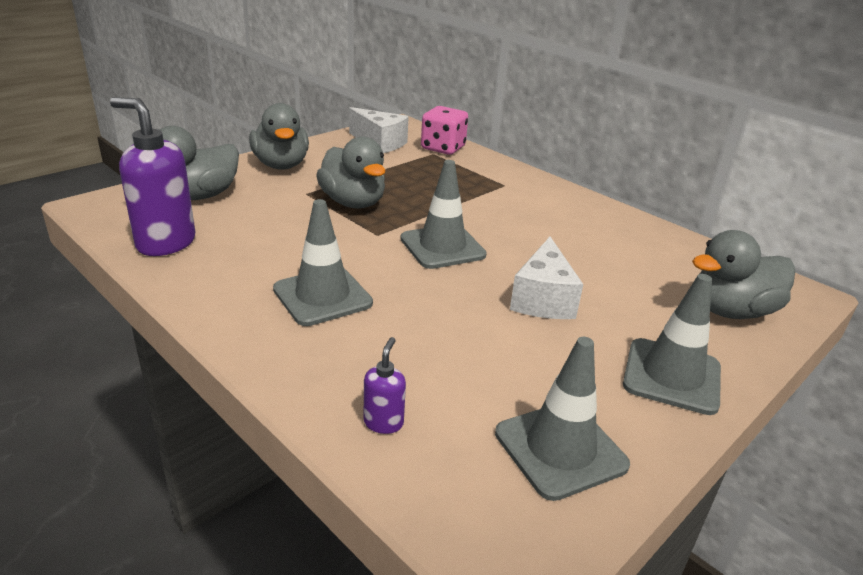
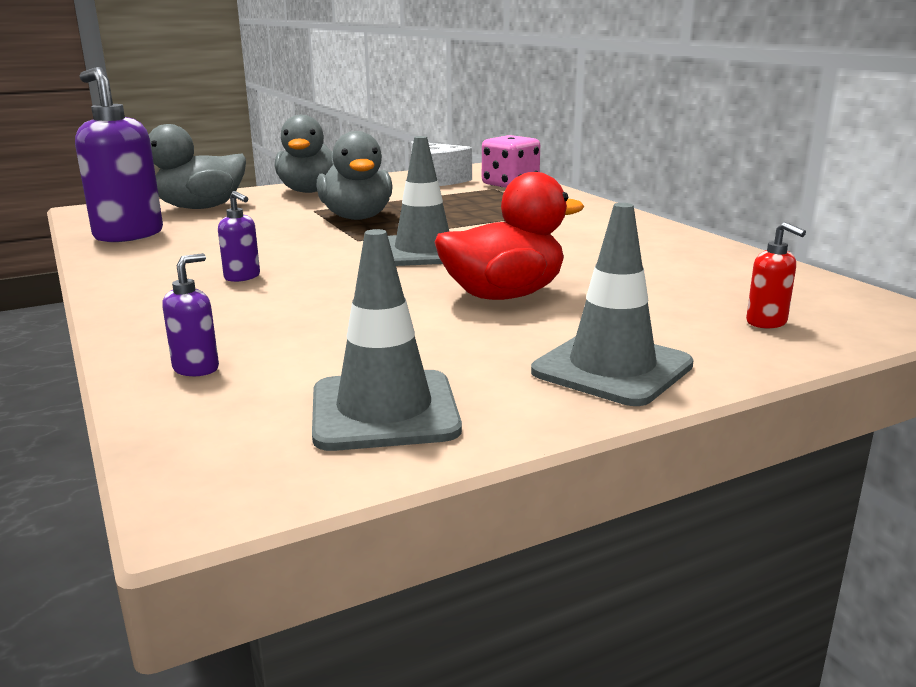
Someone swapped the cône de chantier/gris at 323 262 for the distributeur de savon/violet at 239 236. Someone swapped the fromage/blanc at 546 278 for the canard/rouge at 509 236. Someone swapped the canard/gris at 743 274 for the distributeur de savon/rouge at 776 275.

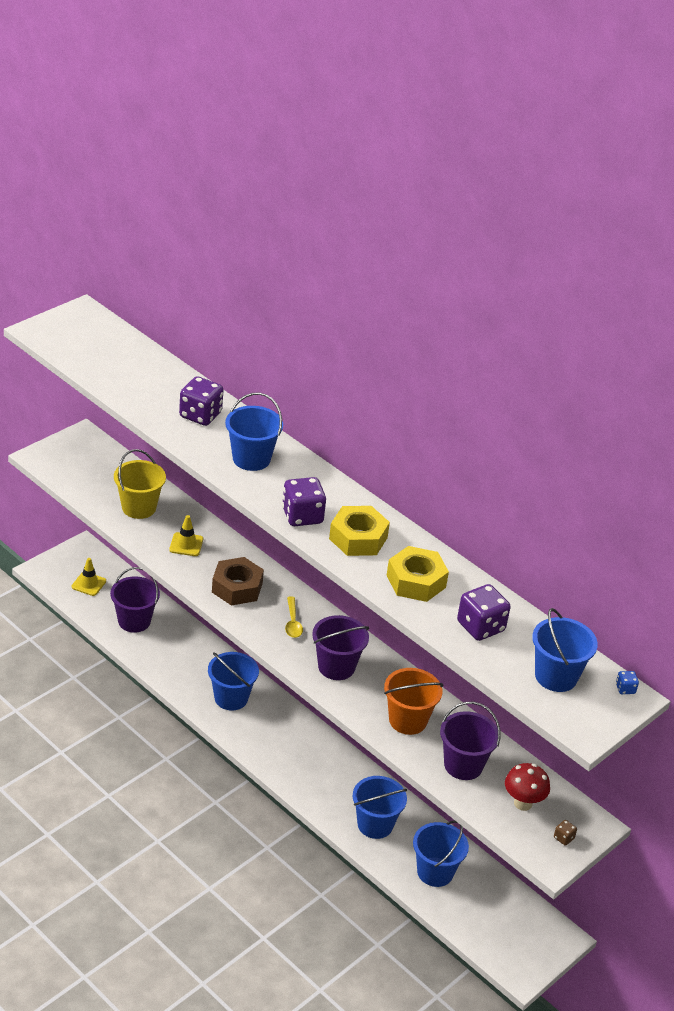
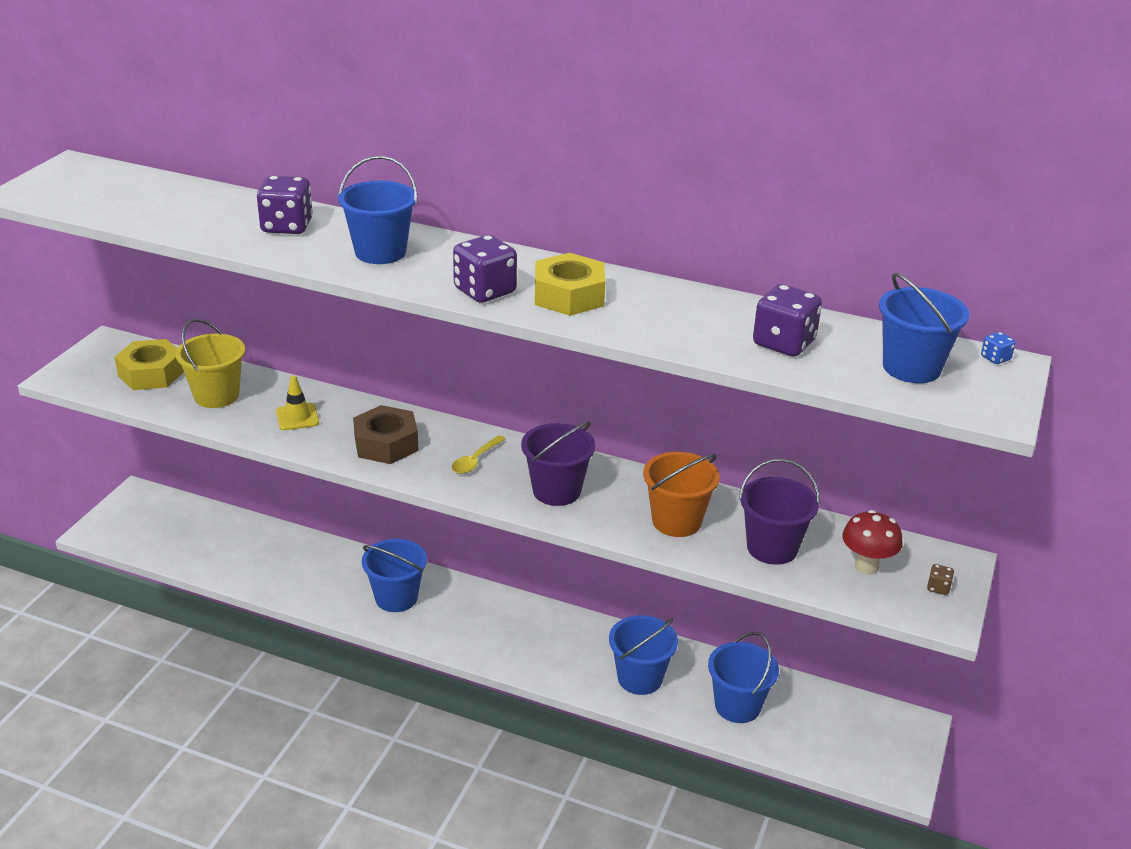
Someone carried the écrou/jaune from 417 574 to 149 364. Someone rotated the cuillère/jaune at 294 617 by 60 degrees clockwise. Someone took away the cône de chantier/jaune at 89 577. Someone took away the seau/violet at 135 600.

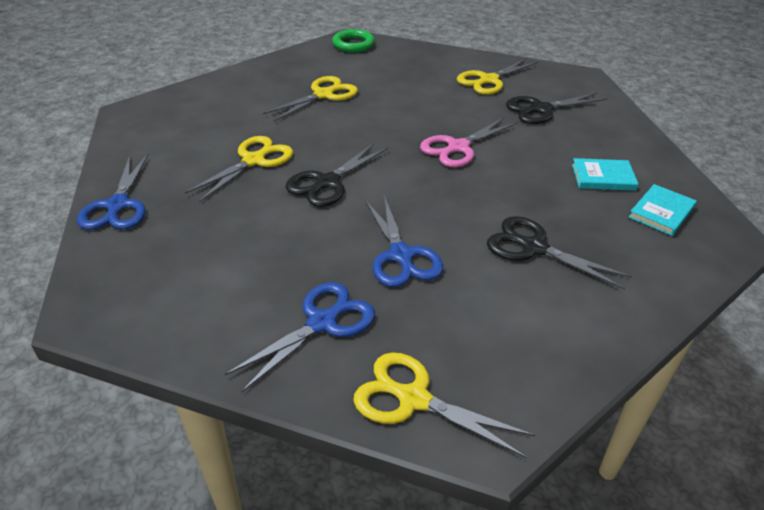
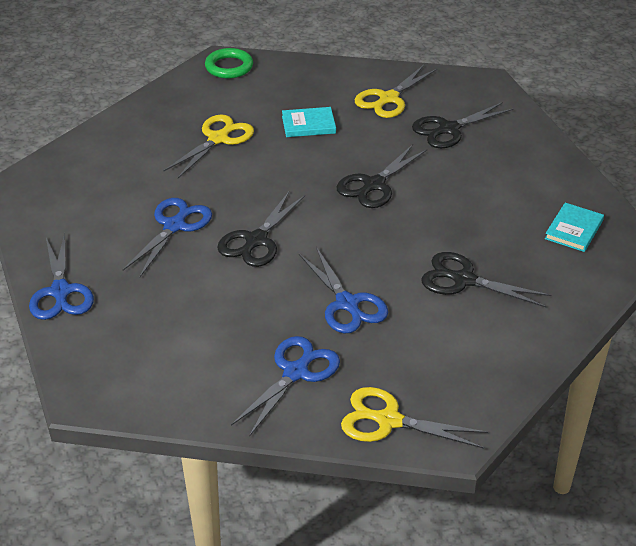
Someone repainted the ciseaux/jaune at 239 169, which became the ciseaux/bleu at 167 237. Someone carried the livre/turquoise from 605 174 to 309 122. Someone repainted the ciseaux/rose at 468 142, which became the ciseaux/noir at 382 176.

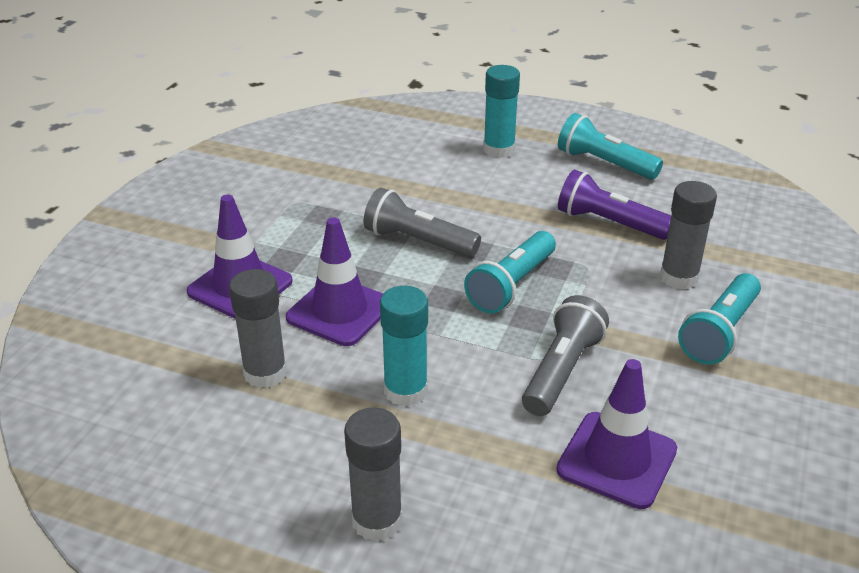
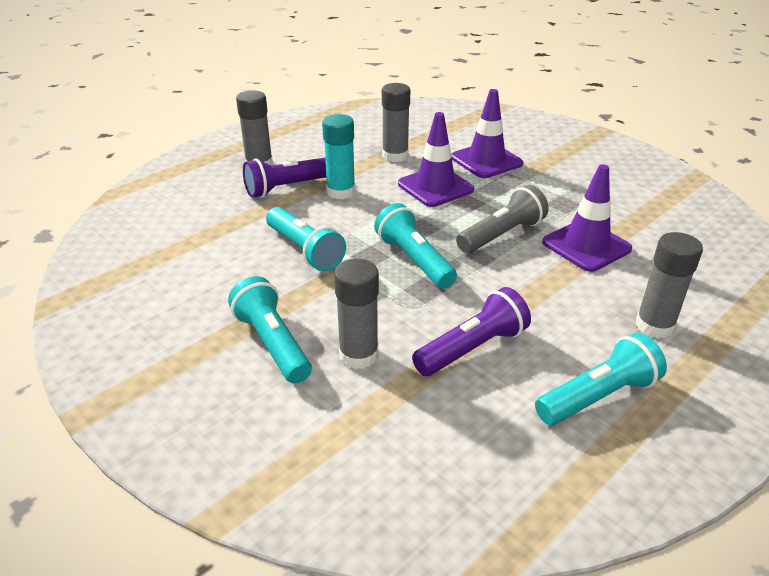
Someone put down the lampe de poche/violet at 284 178. Someone repainted the lampe de poche/gris at 565 355, which became the lampe de poche/turquoise at 306 239. Someone carried the cône de chantier/violet from 616 434 to 587 218. Someone repainted the bâton de colle/turquoise at 501 111, which became the bâton de colle/gris at 669 285.

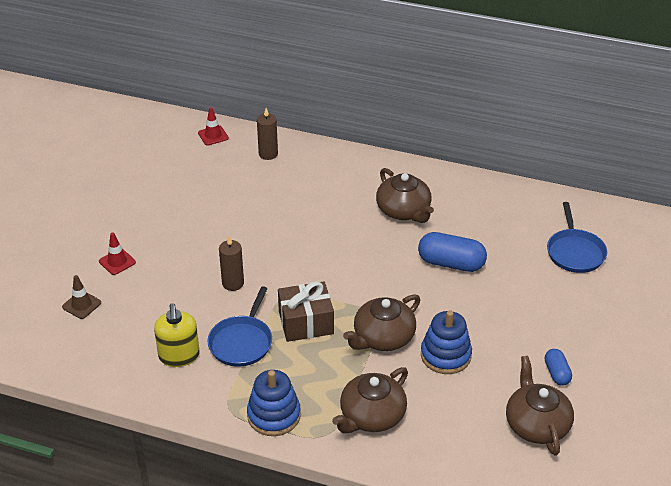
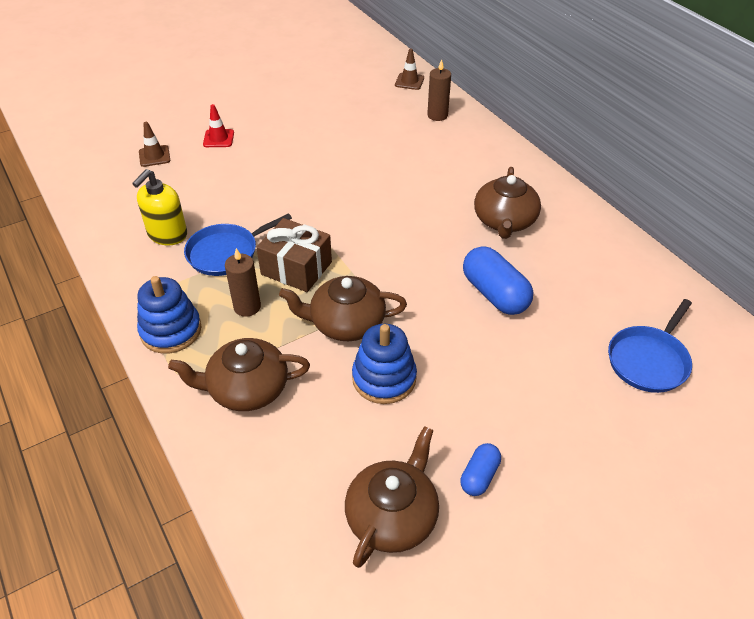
Someone carried the bougie/marron from 231 263 to 243 282. Someone repainted the cône de chantier/rouge at 213 126, which became the cône de chantier/marron at 409 69.

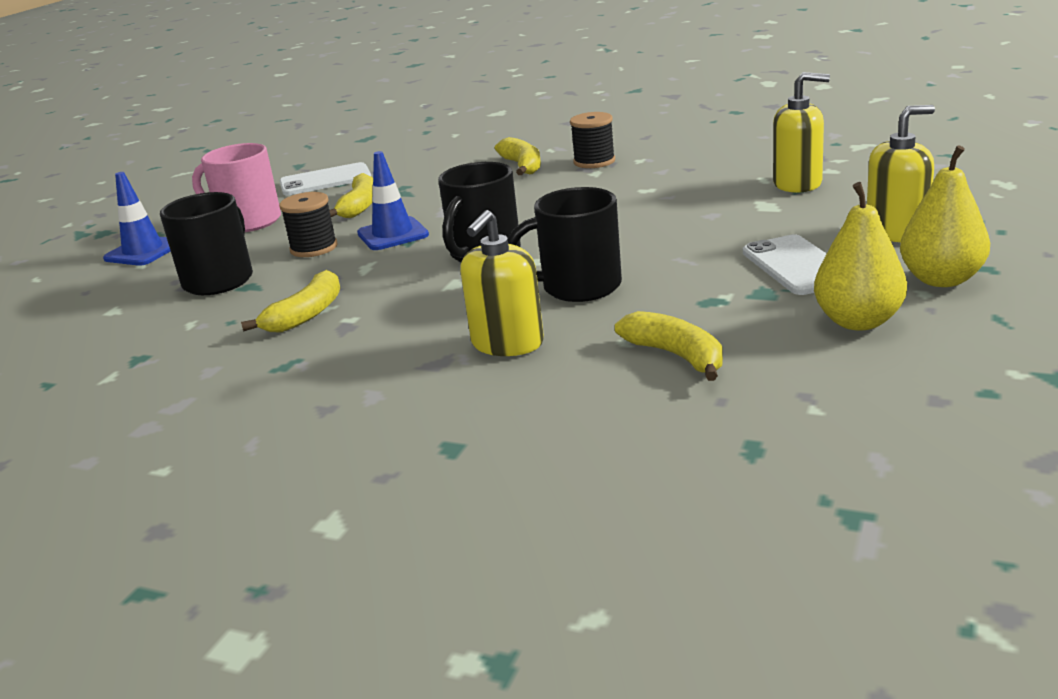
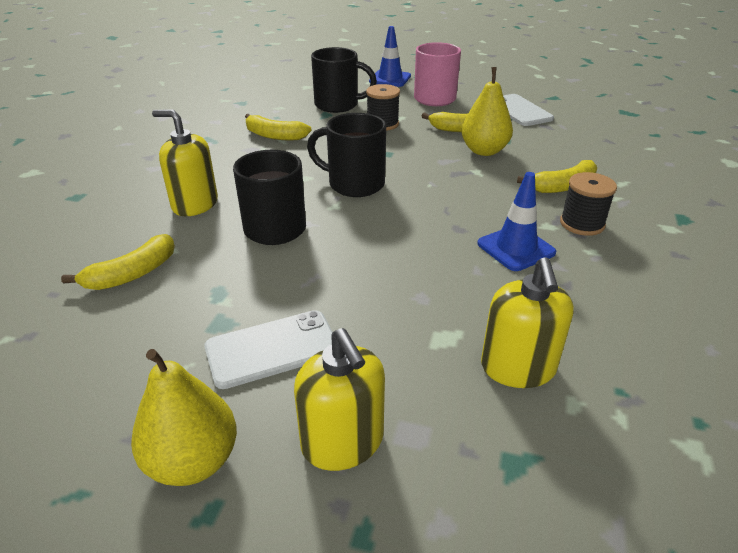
Someone carried the poire/jaune from 860 256 to 487 111. Someone carried the cône de chantier/bleu from 393 200 to 516 221.

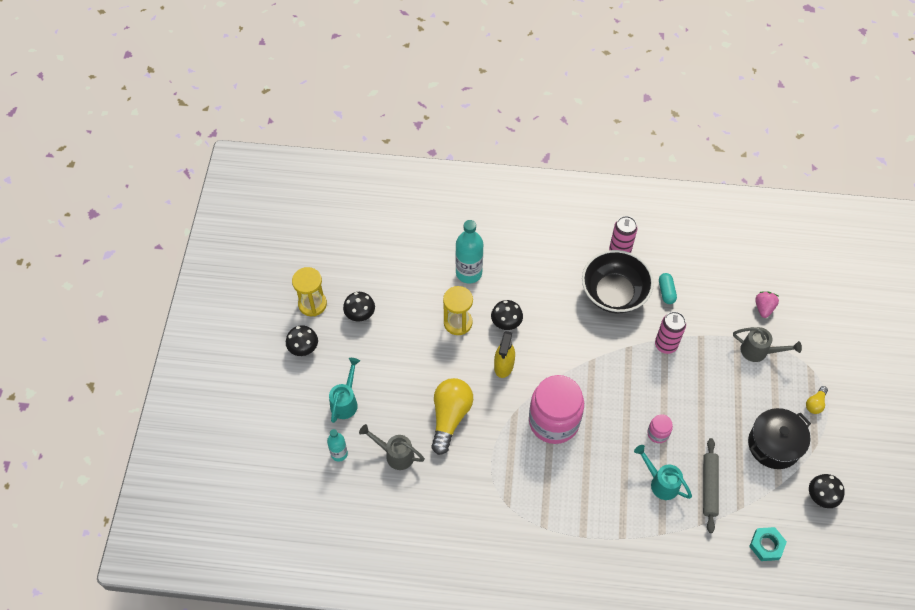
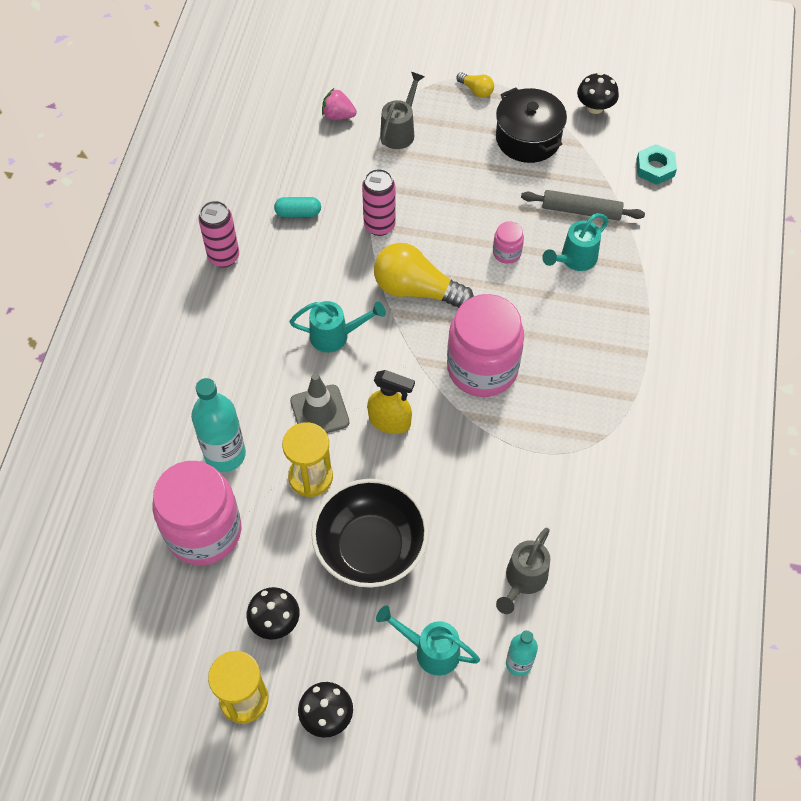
Someone put down the bocal/rose at 197 513. Someone put down the arrosoir/turquoise at 337 327. Someone swapped the champignon/noir at 507 315 for the cône de chantier/gris at 319 403. Someone carried the bol/noir from 618 281 to 369 533. Someone carried the ampoule/jaune from 452 416 to 424 275.

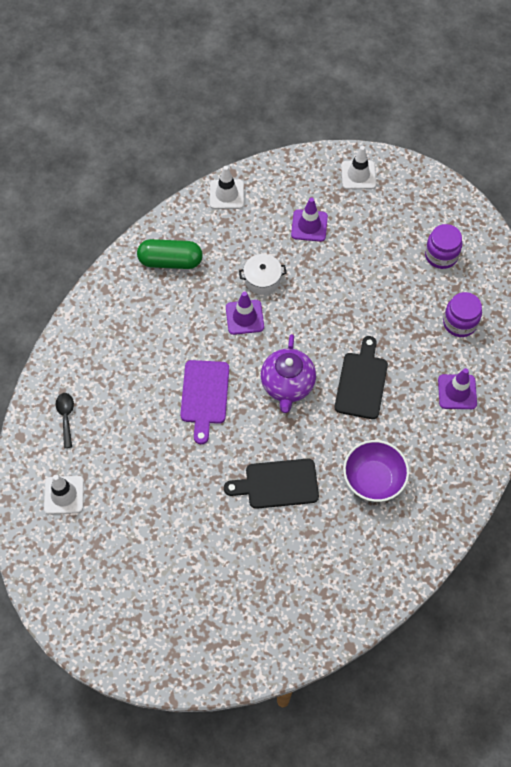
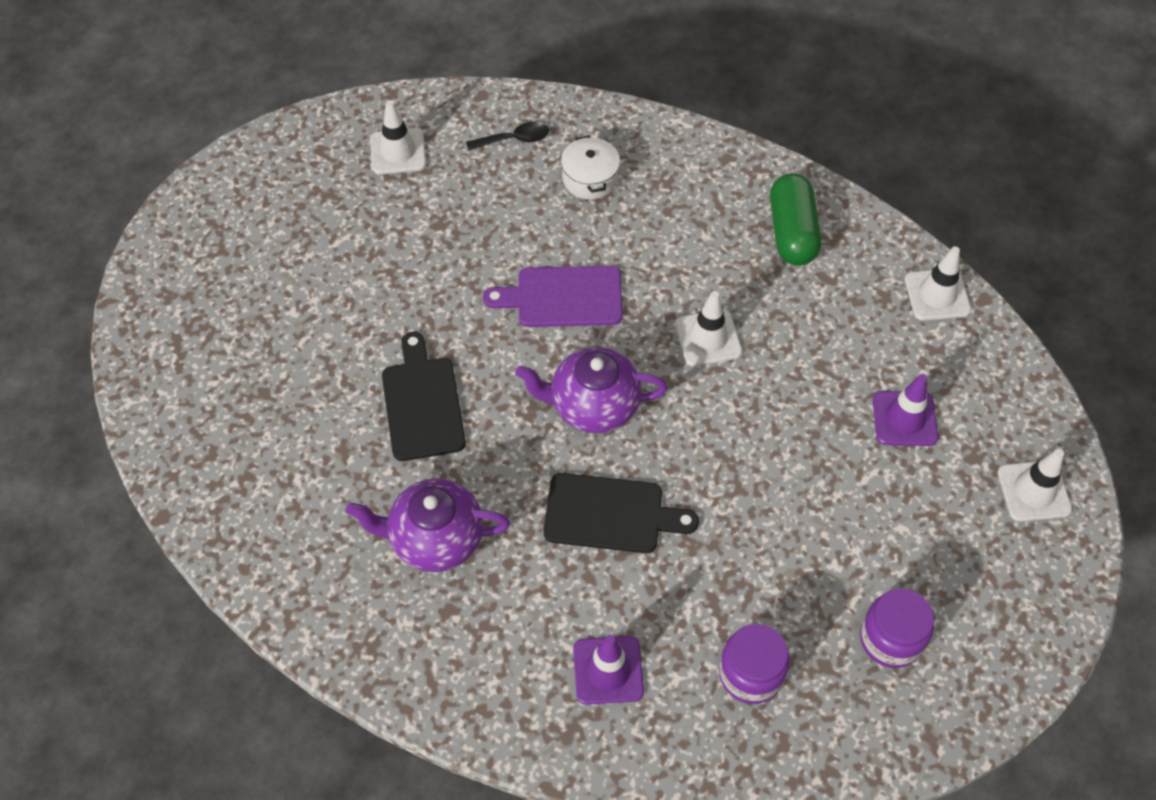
Someone swapped the bol/violet at 376 471 for the théière/violet at 428 525. Someone carried the marmite/blanc from 263 274 to 590 167. Someone repainted the cône de chantier/violet at 245 313, which became the cône de chantier/blanc at 708 328.

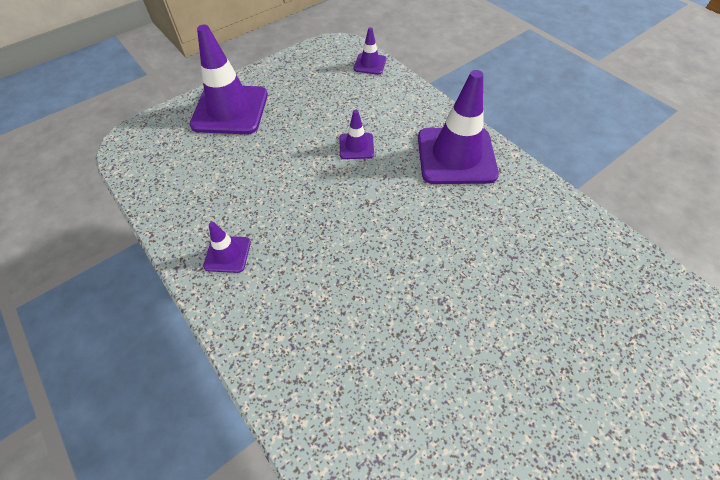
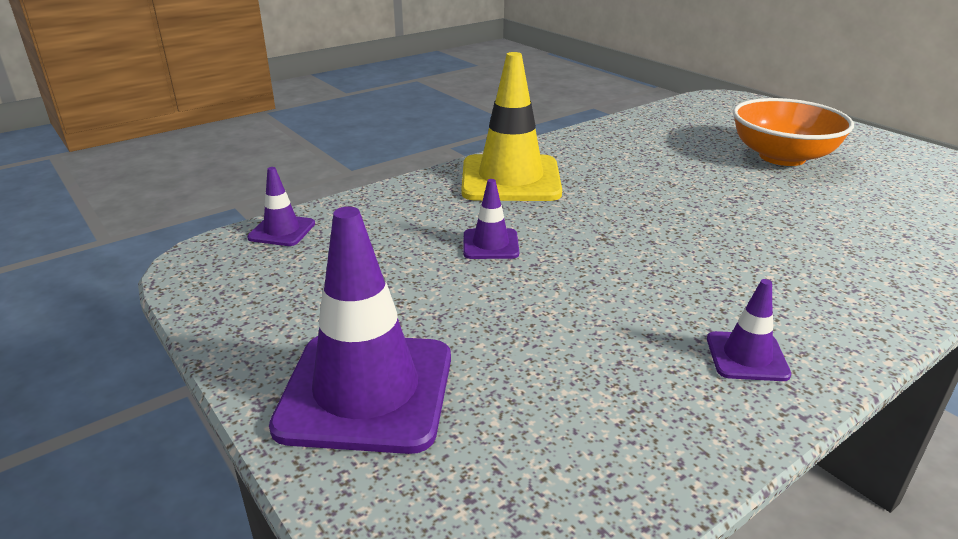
Someone repainted the cône de chantier/violet at 458 127, which became the cône de chantier/jaune at 511 126. Someone put down the bol/orange at 793 132.

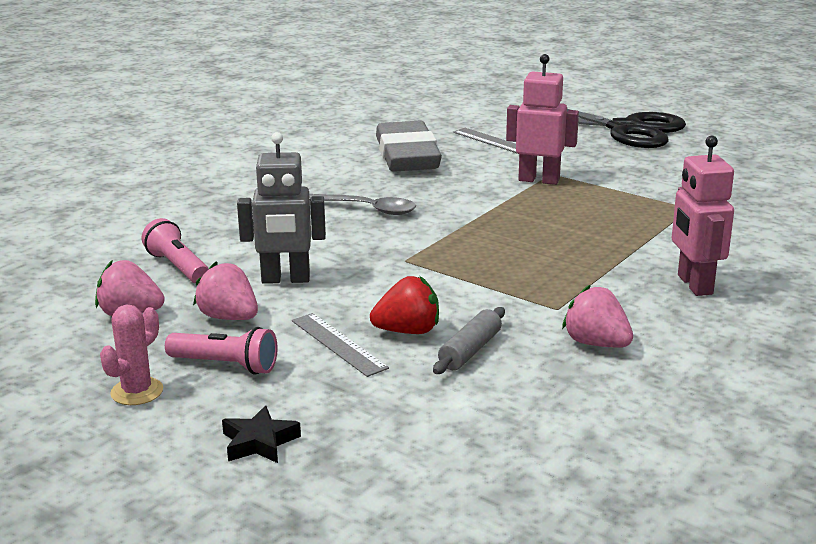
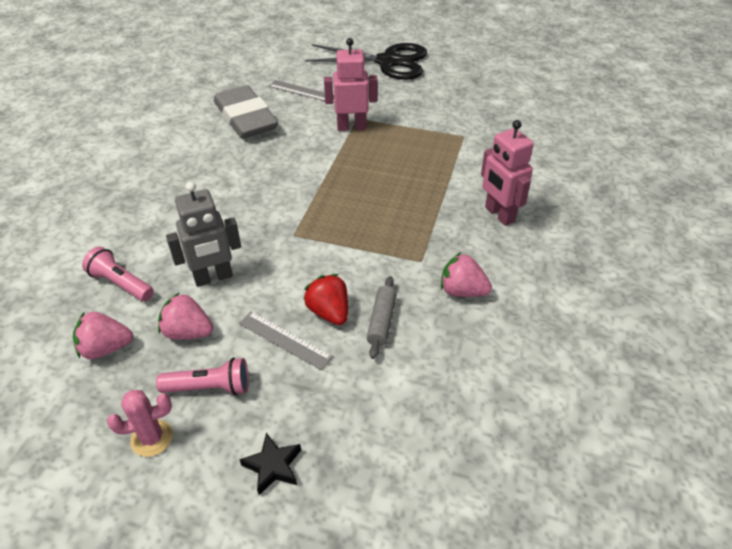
Someone rotated the cactus/rose at 131 355 by 60 degrees clockwise. Someone rotated the fraise/rouge at 404 305 by 90 degrees counterclockwise. Someone took away the cuillère/gris at 362 204.

